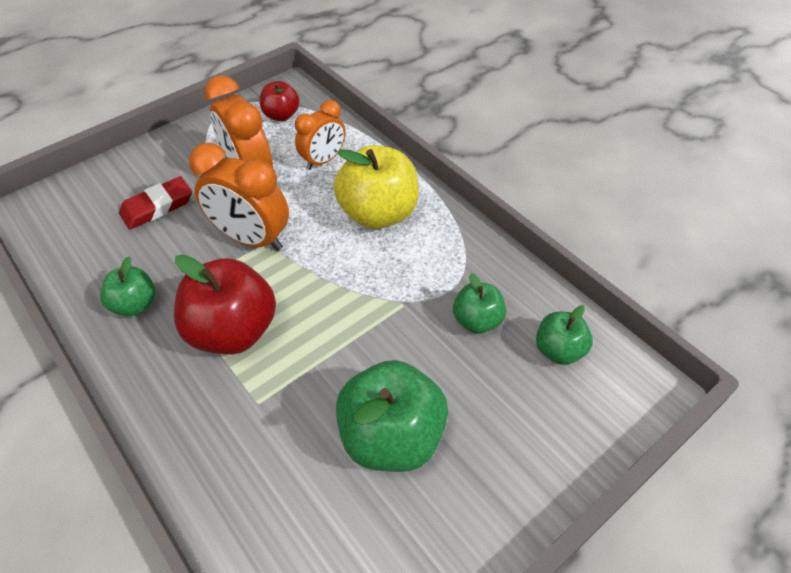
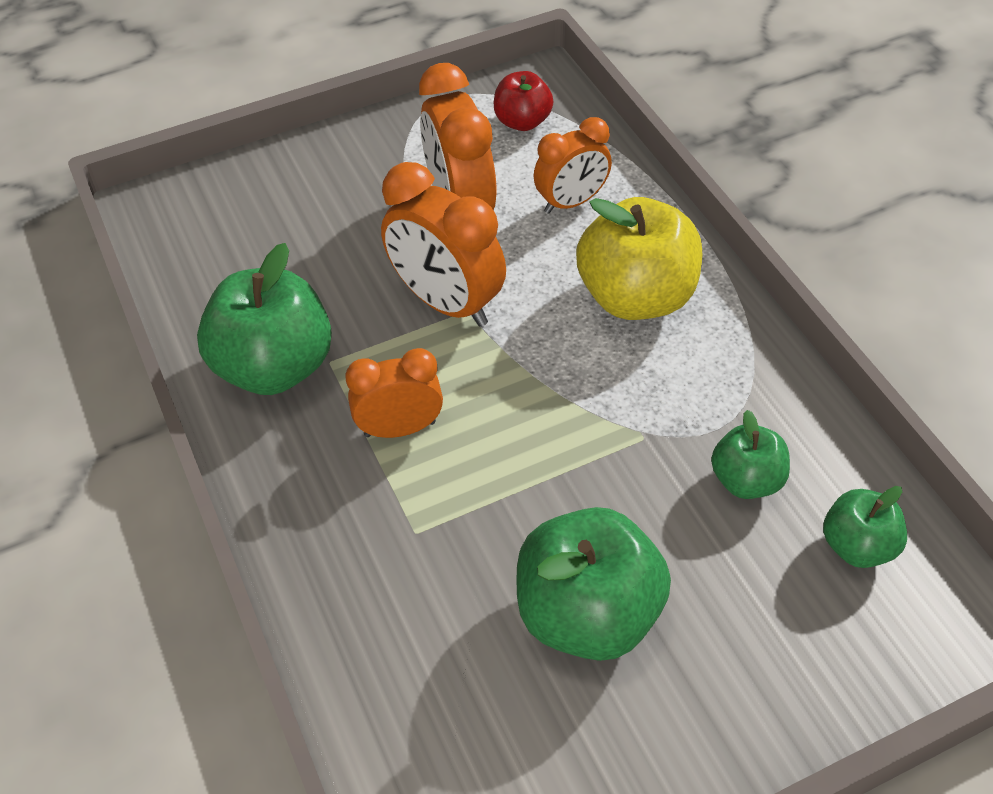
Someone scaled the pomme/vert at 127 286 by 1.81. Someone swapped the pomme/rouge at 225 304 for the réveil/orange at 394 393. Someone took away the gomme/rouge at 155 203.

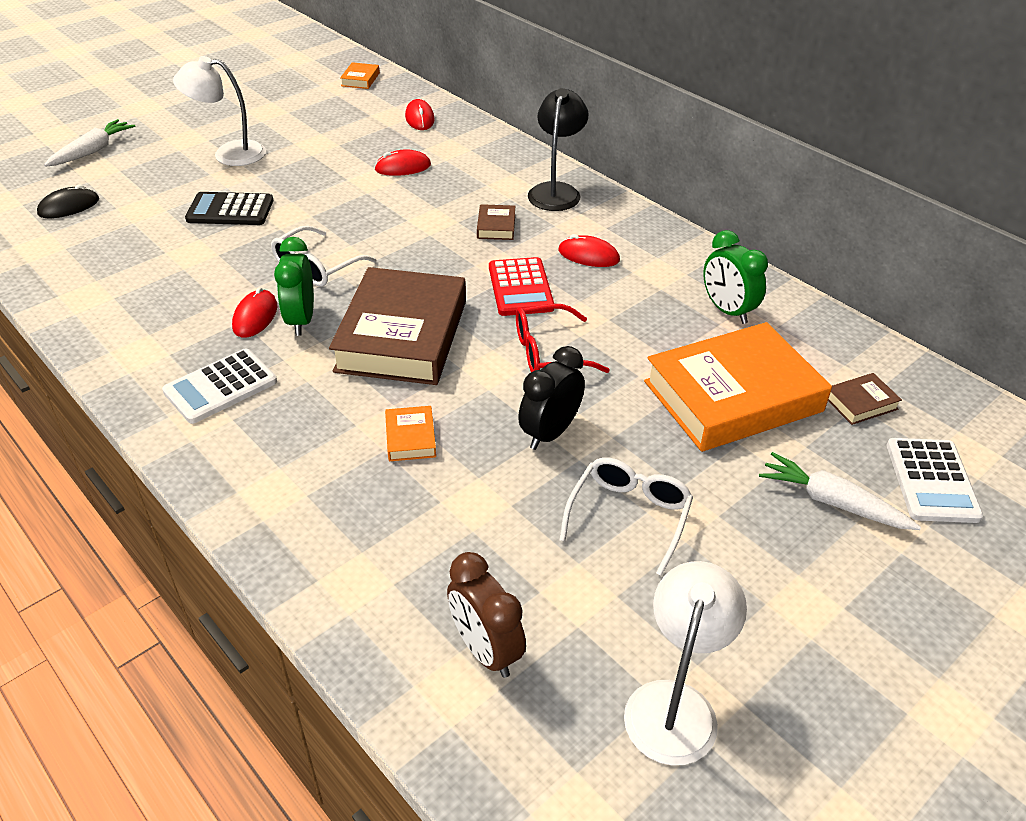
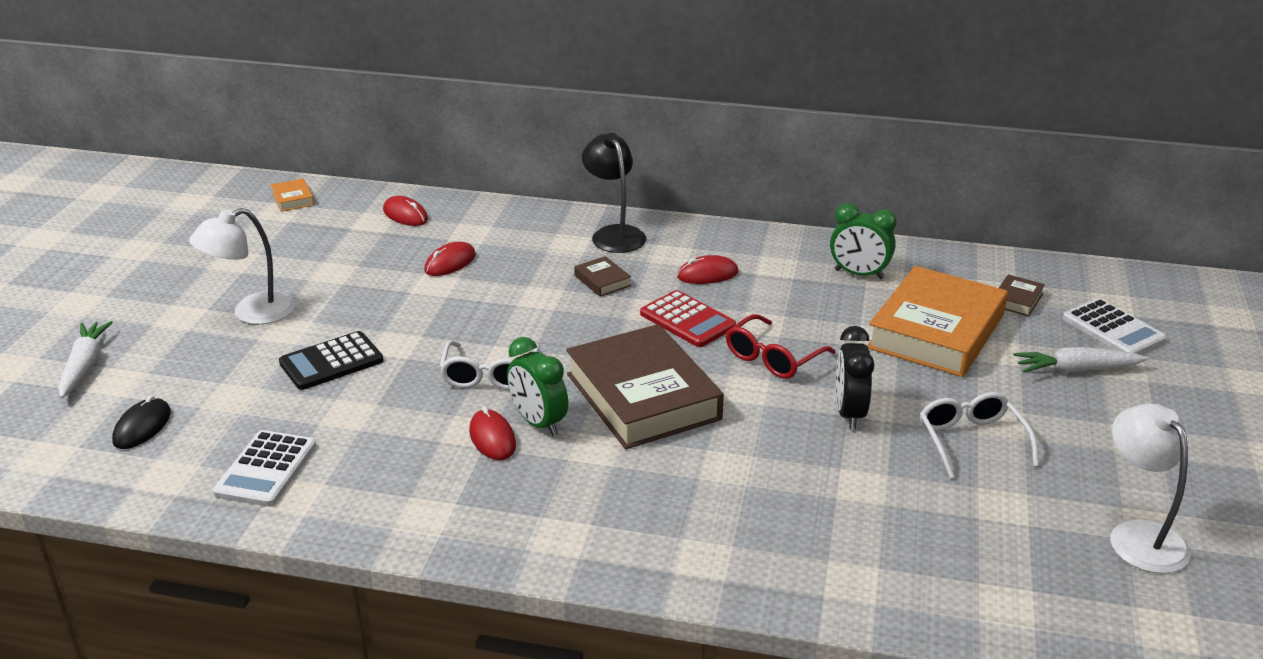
Someone carried the calculatrice/blanc from 219 386 to 264 468. Someone took away the livre/orange at 410 433. Someone took away the réveil/marron at 486 615.

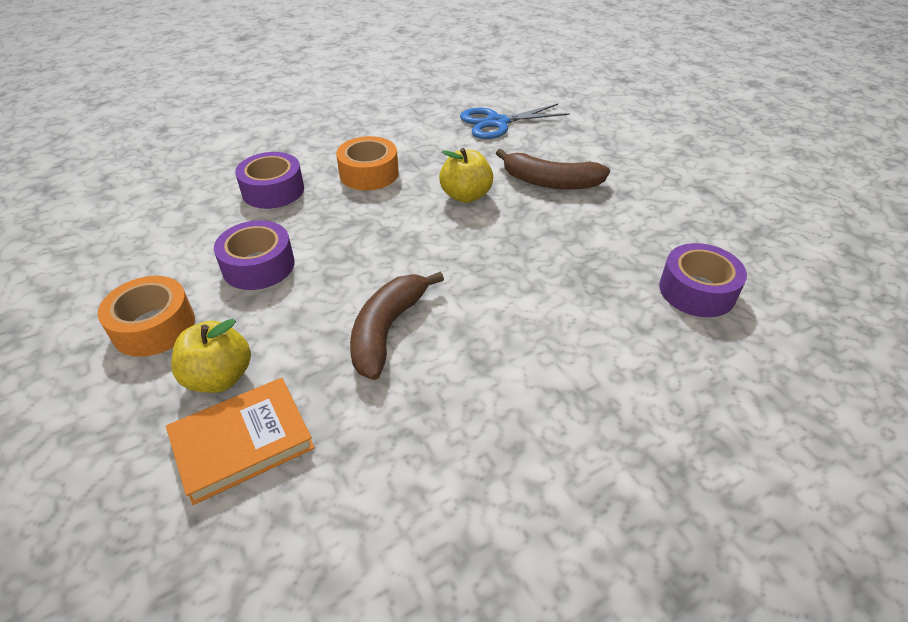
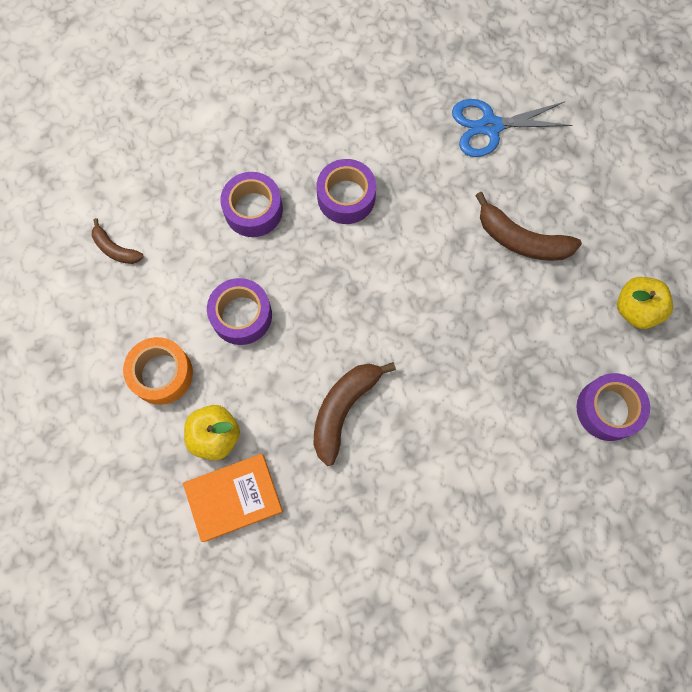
Someone put down the banane/marron at 118 241. Someone repainted the ruban adhésif/orange at 367 163, which became the ruban adhésif/violet at 346 191. Someone carried the pomme/jaune from 466 175 to 645 303.

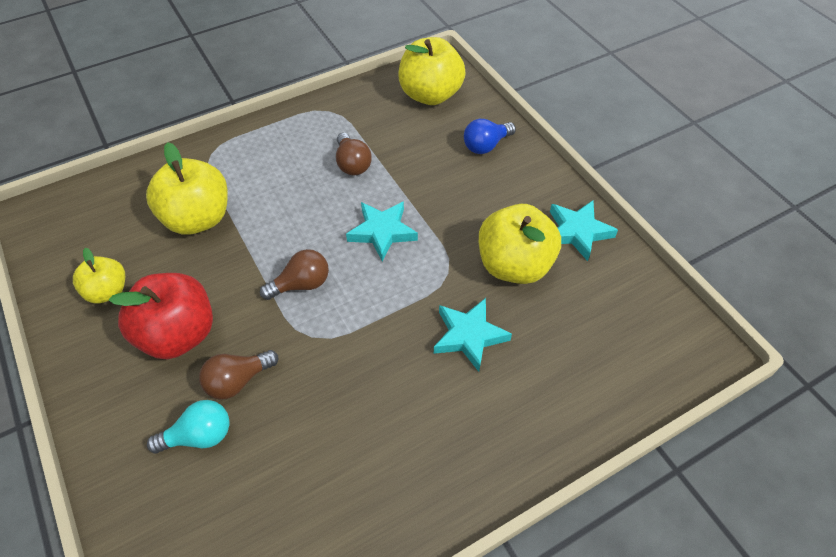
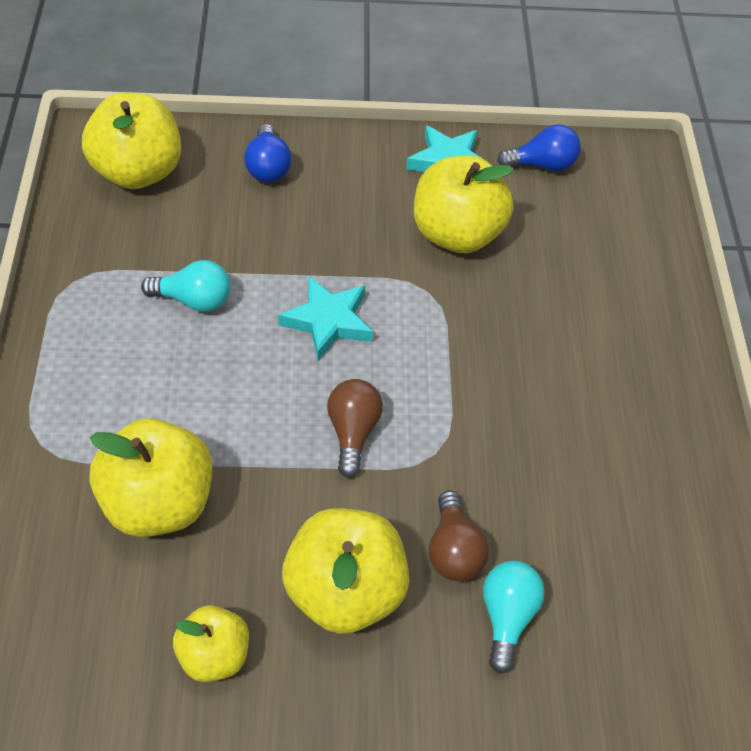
Someone repainted the ampoule/marron at 354 154, which became the ampoule/turquoise at 185 286. Someone repainted the pomme/rouge at 161 316, which became the pomme/jaune at 346 571. Someone put down the ampoule/bleu at 539 147. Someone took away the étoile/turquoise at 473 335.

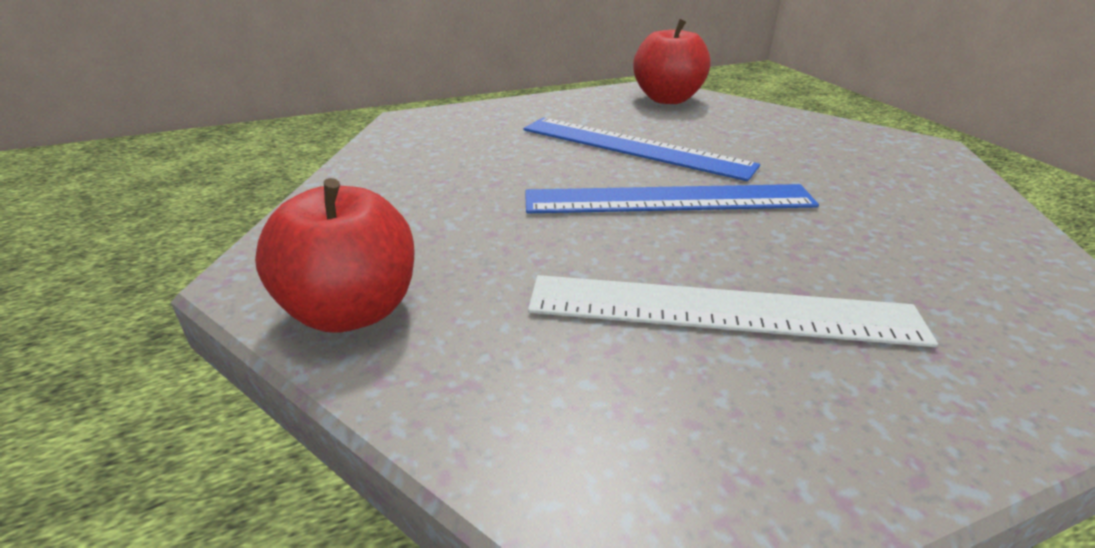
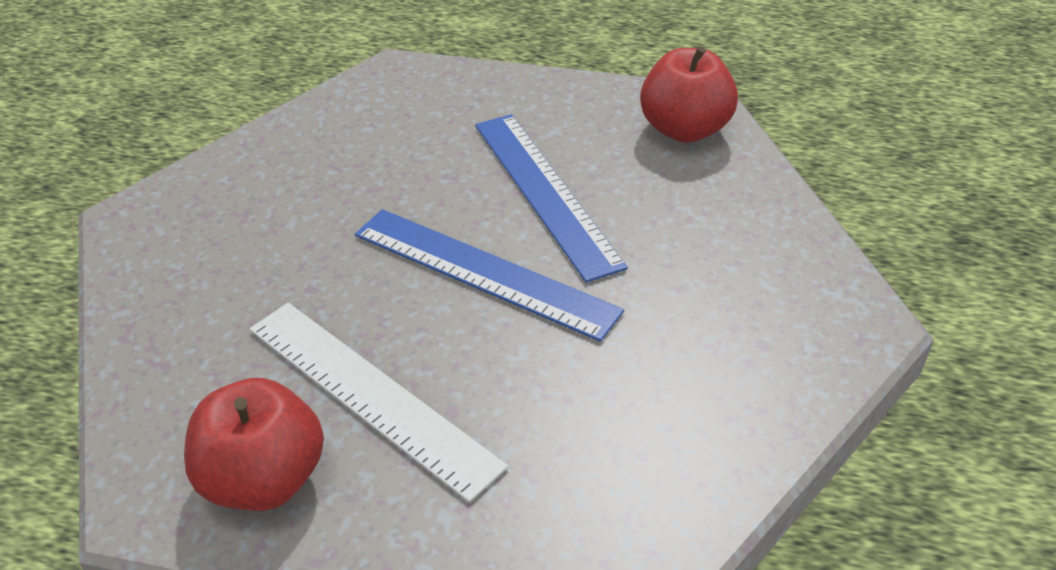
Someone carried the pomme/rouge from 335 255 to 254 444.

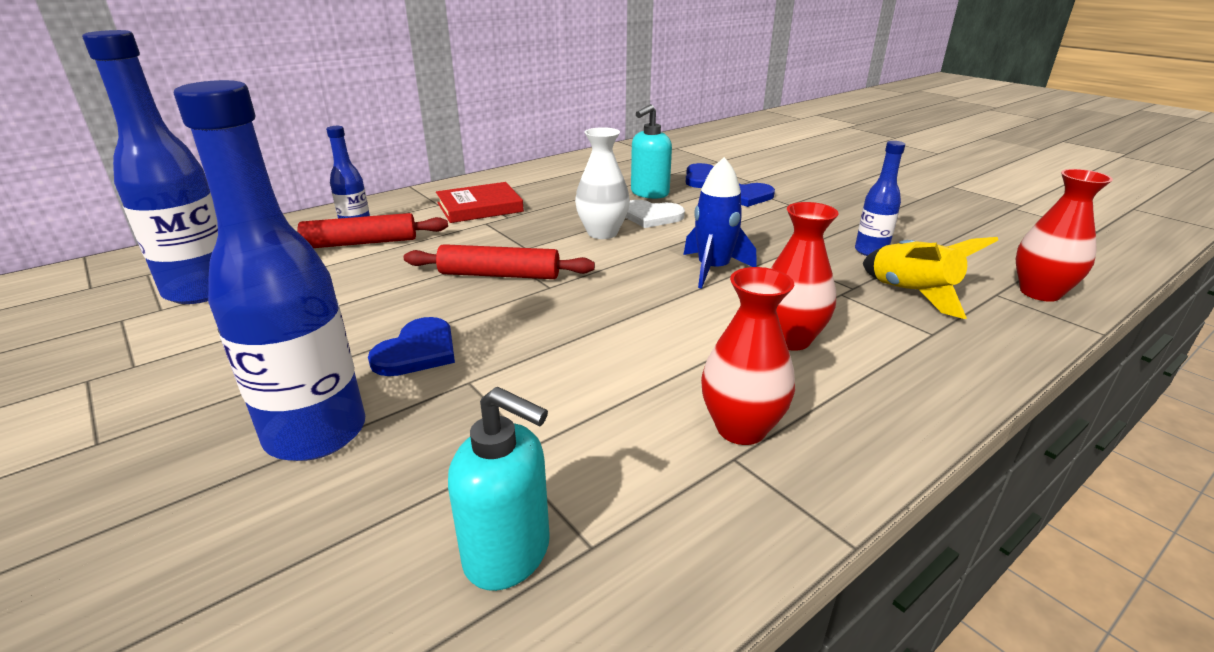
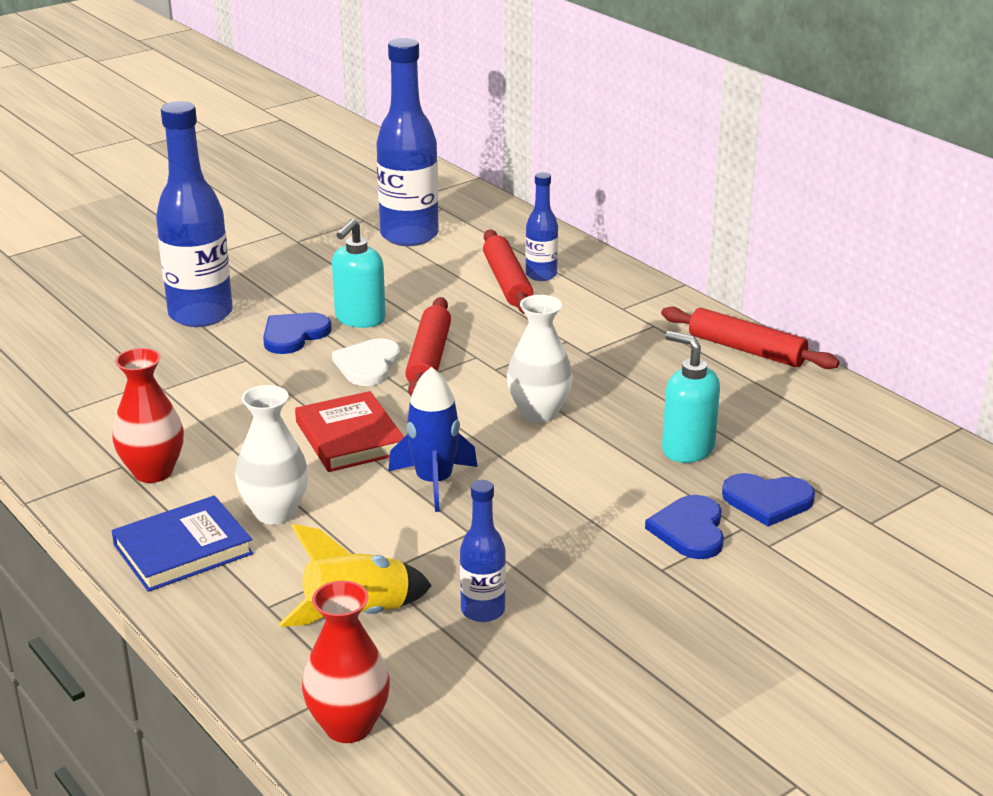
Someone put down the livre/bleu at 182 543. Someone repainted the vase/rouge at 805 276, which became the vase/blanc at 272 455. Someone rotated the cœur/bleu at 411 346 by 105 degrees clockwise. Someone carried the livre/rouge from 480 202 to 349 431. Someone carried the distributeur de savon/turquoise from 499 489 to 359 273. Someone carried the cœur/blanc from 655 214 to 366 362. Someone put down the rouleau à pâtisserie/rouge at 750 338.

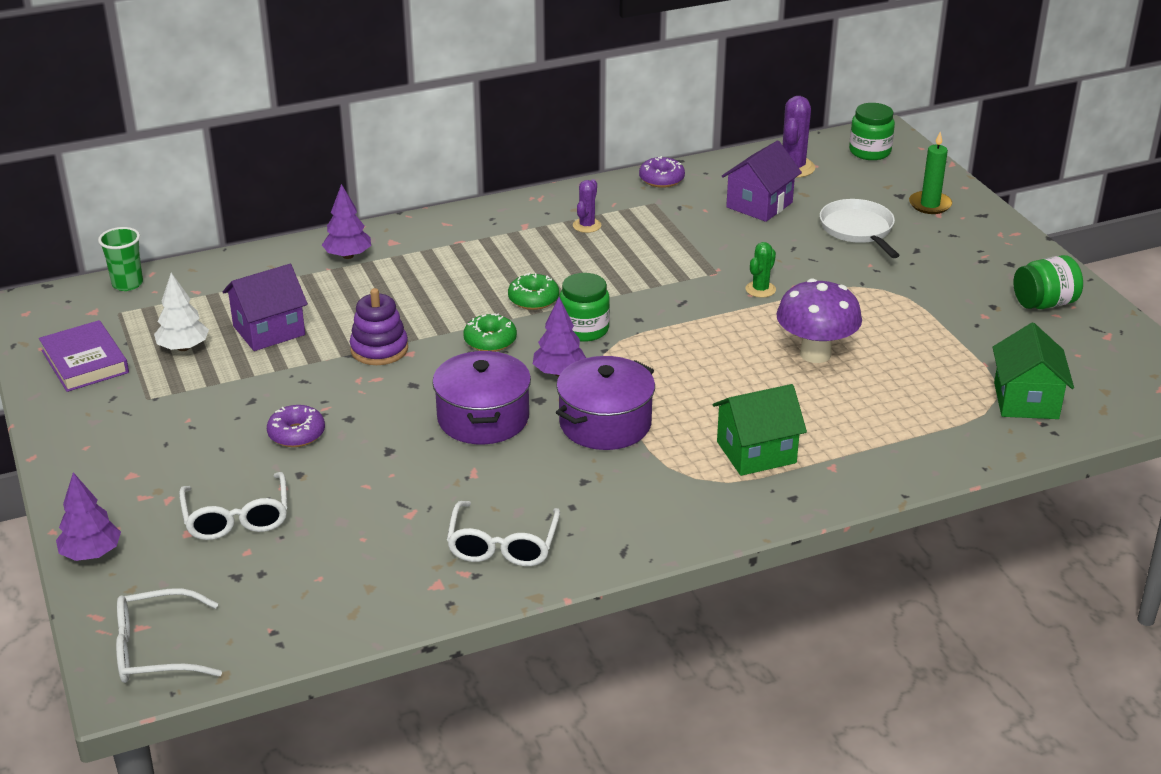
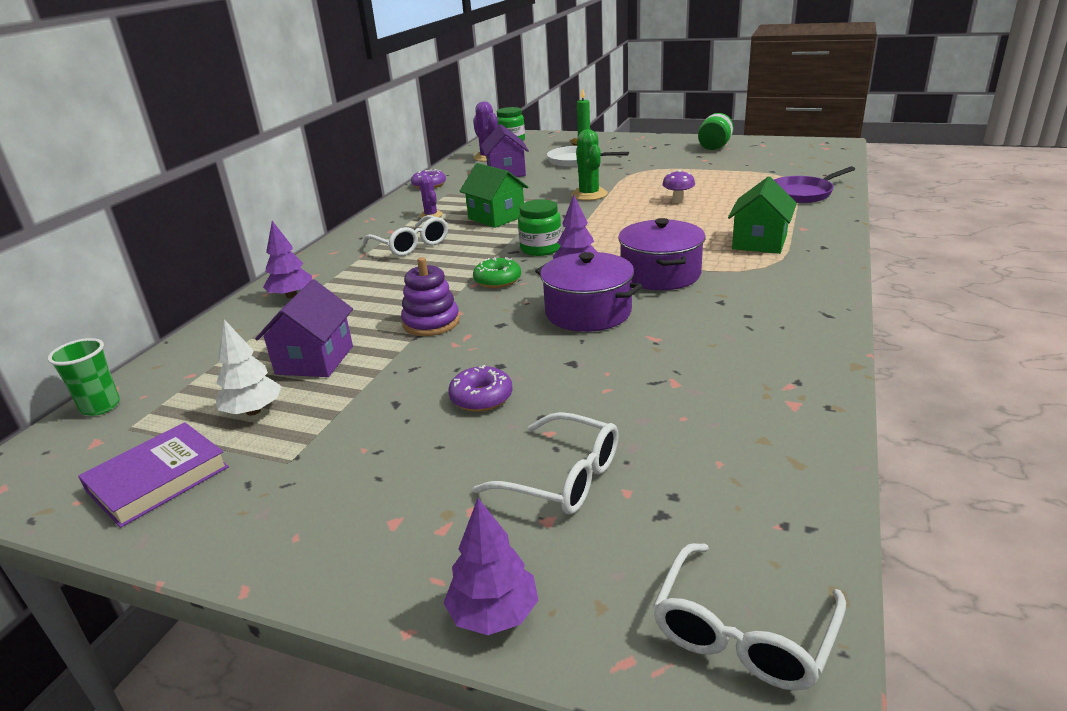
Someone rotated the livre/violet at 84 356 by 60 degrees counterclockwise. Someone carried the lunettes/blanc from 503 533 to 405 235. Someone carried the maison/vert from 1033 371 to 493 195. Someone scaled the cactus/vert at 760 270 by 1.62. Someone scaled the champignon/violet at 819 320 by 0.52. Someone put down the poêle/violet at 814 184. Someone took away the beignet/vert at 533 291.

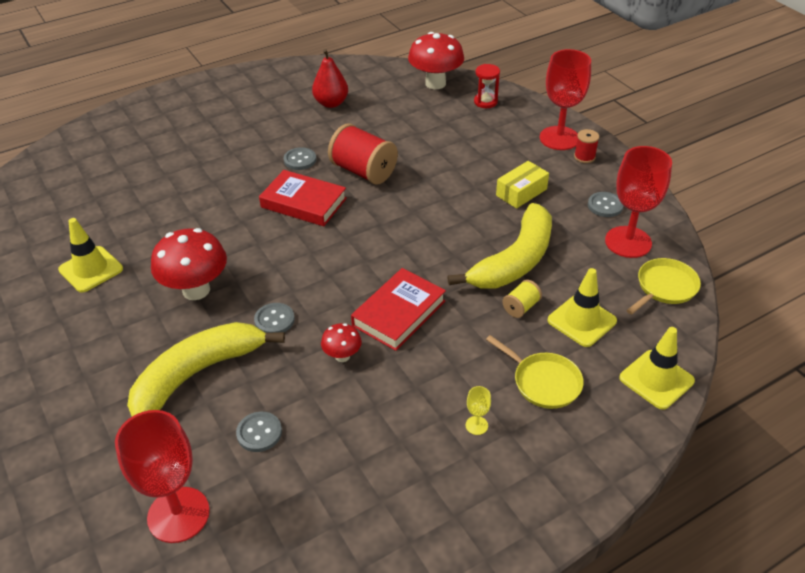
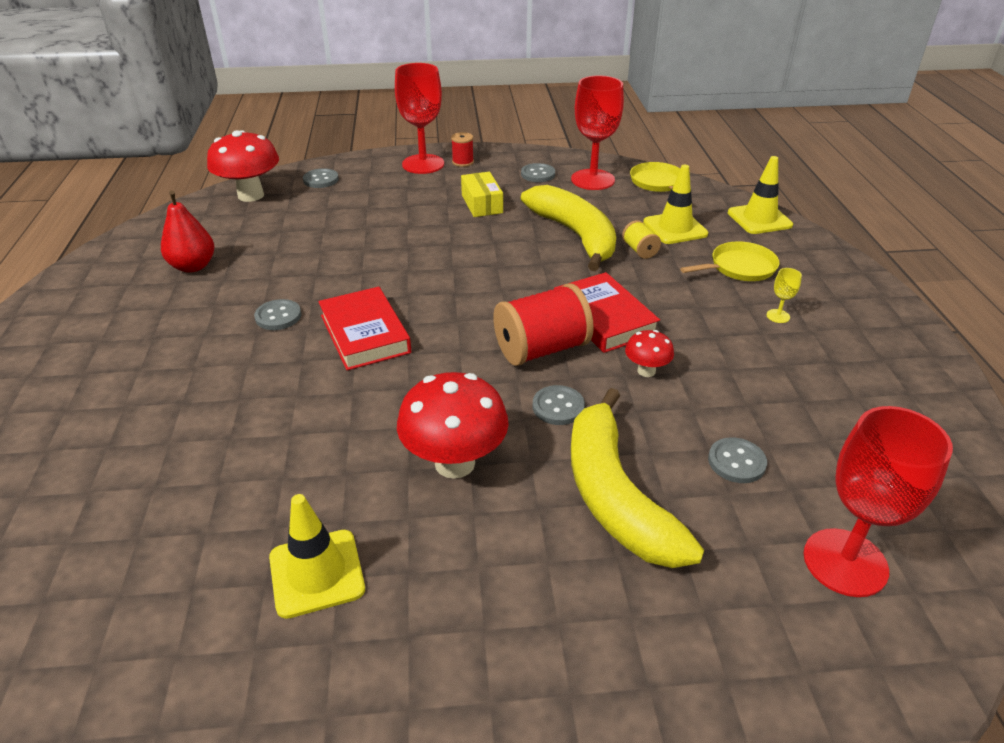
Someone swapped the sablier/rouge at 487 86 for the bouton/gris at 321 178. Someone rotated the livre/rouge at 303 198 by 75 degrees counterclockwise. Someone carried the bobine/rouge from 363 153 to 543 325.

